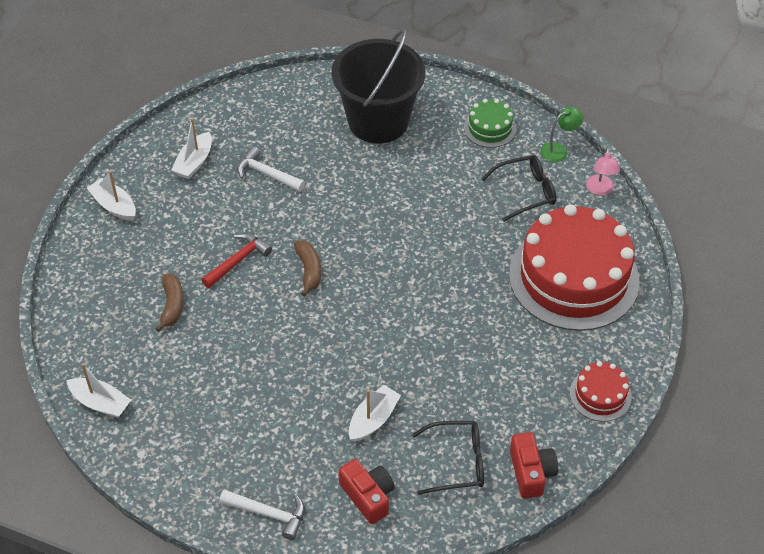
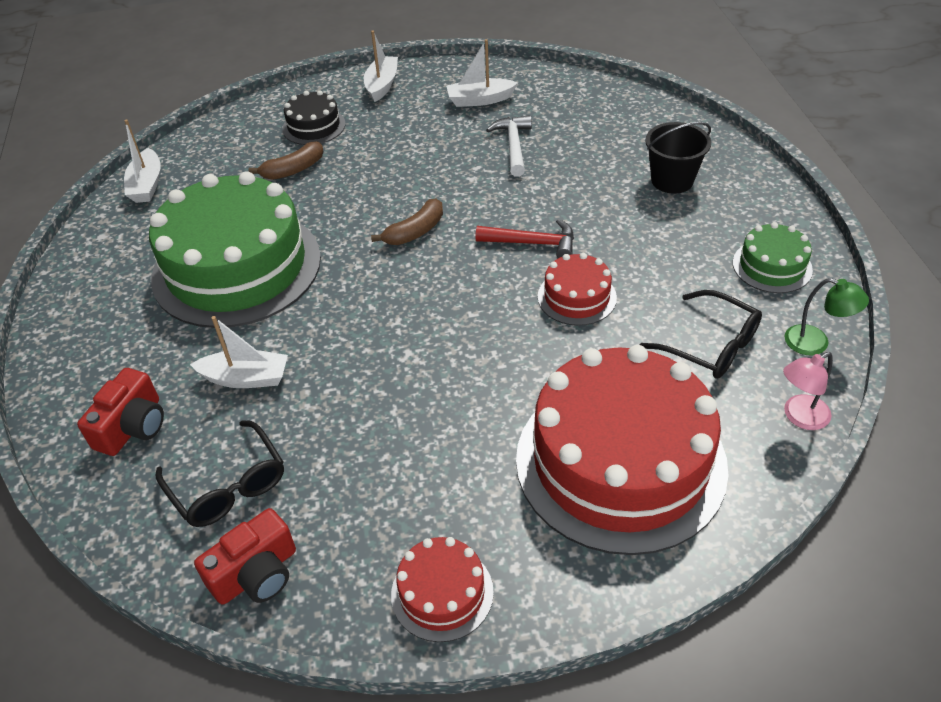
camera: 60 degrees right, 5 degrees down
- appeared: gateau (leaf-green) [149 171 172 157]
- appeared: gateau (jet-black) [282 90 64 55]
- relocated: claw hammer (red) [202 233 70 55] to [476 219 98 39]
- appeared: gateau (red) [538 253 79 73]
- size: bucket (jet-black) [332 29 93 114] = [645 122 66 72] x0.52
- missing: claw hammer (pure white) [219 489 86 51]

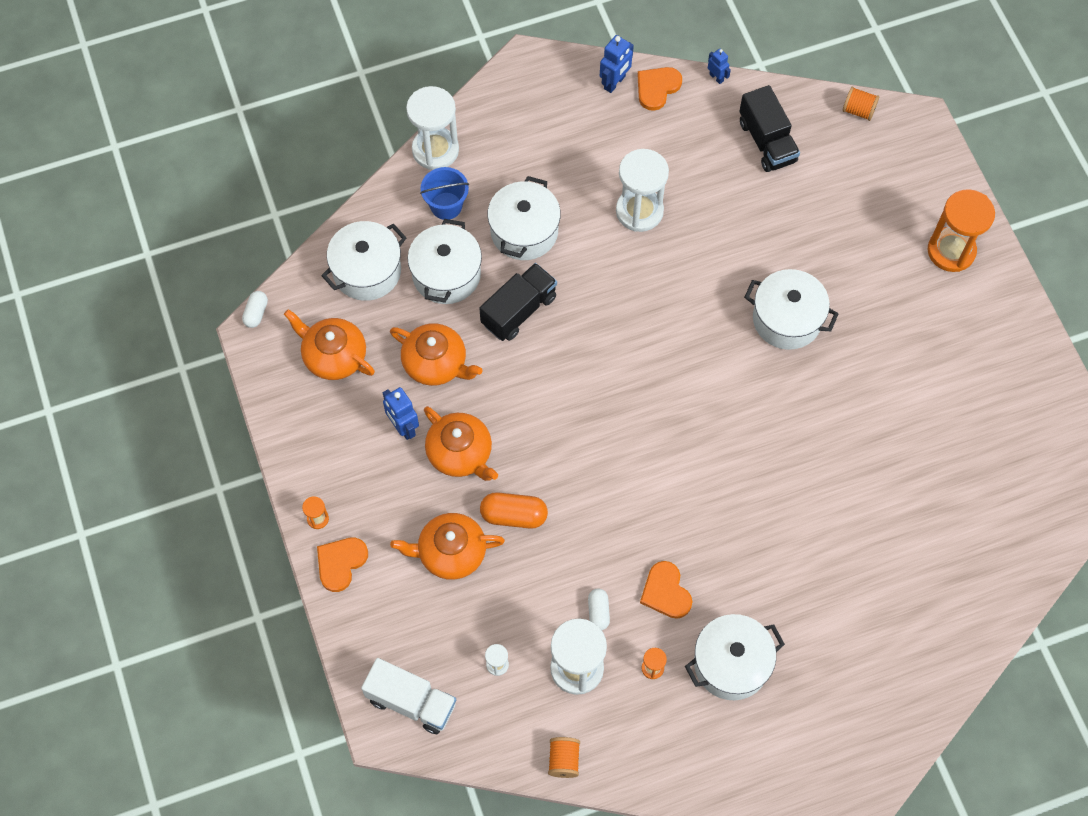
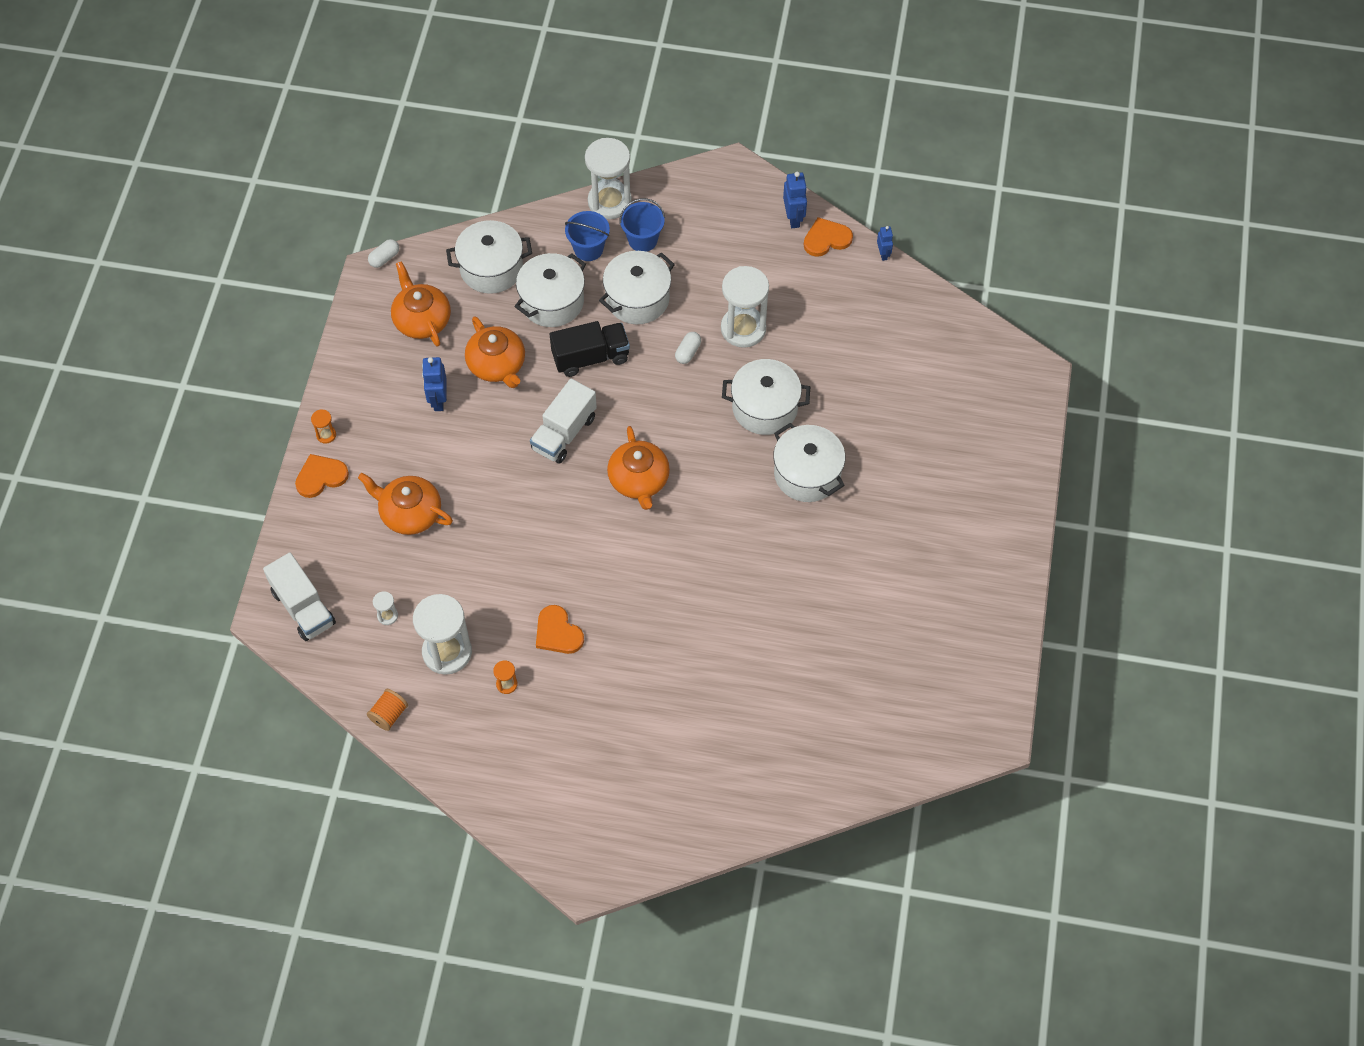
camera: 30 degrees right, 5 degrees down
- appeared: truck (pure white) [530 379 67 85]
- spun: love heart (bright orange) [640 561 52 58] = [536 605 48 49] 45 degrees counterclockwise
- relocated: china teapot (bright orange) [424 406 74 75] to [607 426 63 84]
- appeared: bucket (cobalt) [619 198 46 54]
- relocated: pill shape (pure white) [588 588 22 42] to [675 332 26 32]
- relocated: stockpot (pure white) [685 614 100 86] to [722 359 88 76]
- spun: robot figure (cobalt) [600 35 34 58] = [783 172 24 56] 75 degrees counterclockwise
- missing: pill shape (bright orange) [480 492 68 37]
- missing: truck (jet-black) [739 85 61 87]
- missing: reel of thread (bright orange) [842 87 37 34]
- missing: hourglass (bright orange) [928 189 67 83]

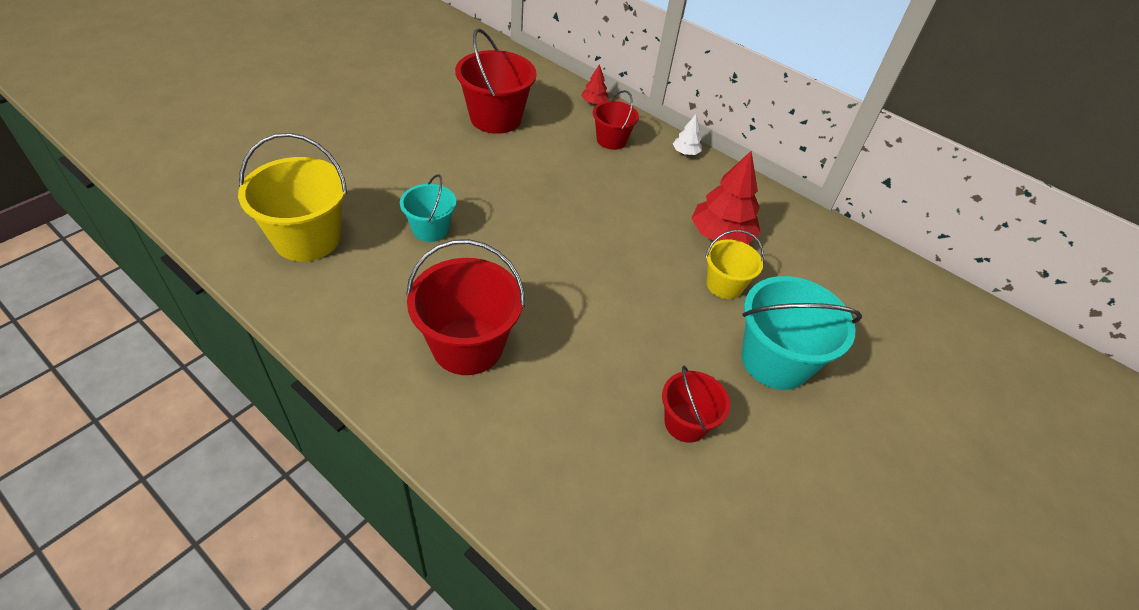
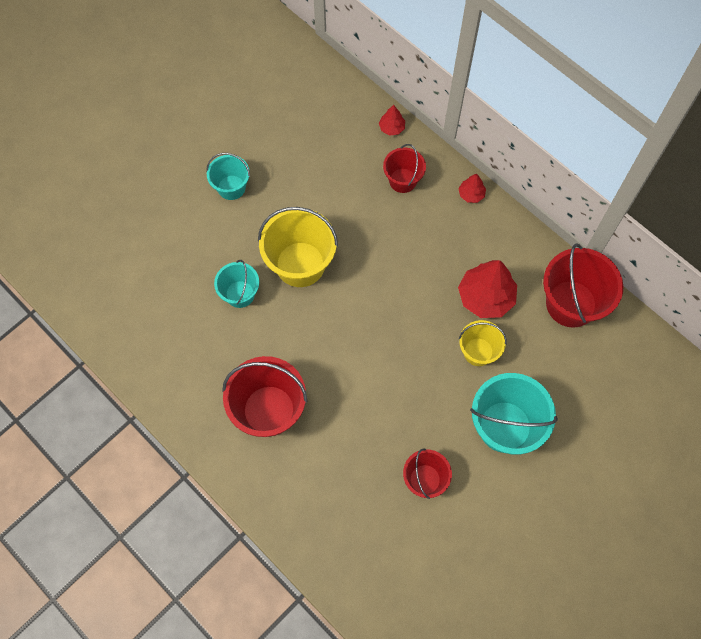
camera: 10 degrees right, 20 degrees up
- appeared: bucket (teal) [206 153 44 47]
- relocated: bucket (bright yellow) [238 133 109 128] to [258 207 80 80]
- colour: fir tree (pure white) [673 115 29 40] to fir tree (red) [458 173 28 30]
- relocated: bucket (red) [455 29 81 105] to [543 243 80 85]

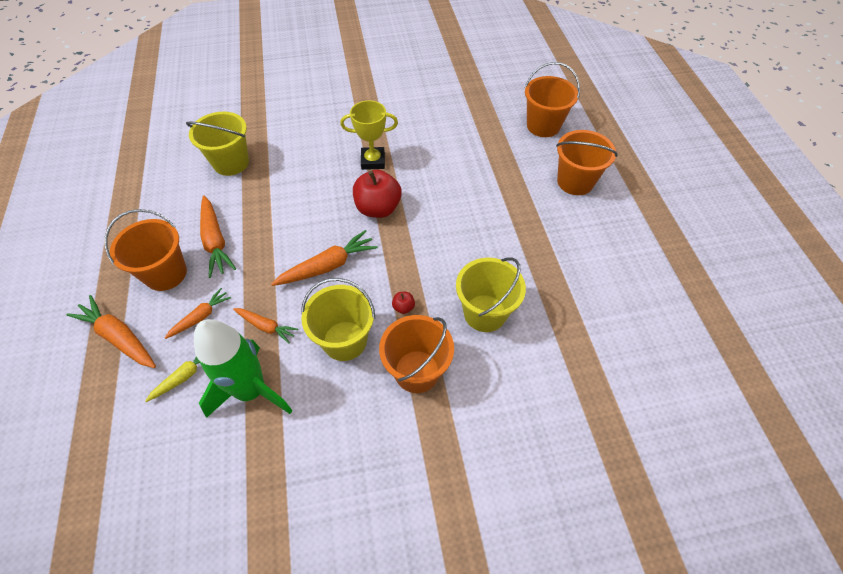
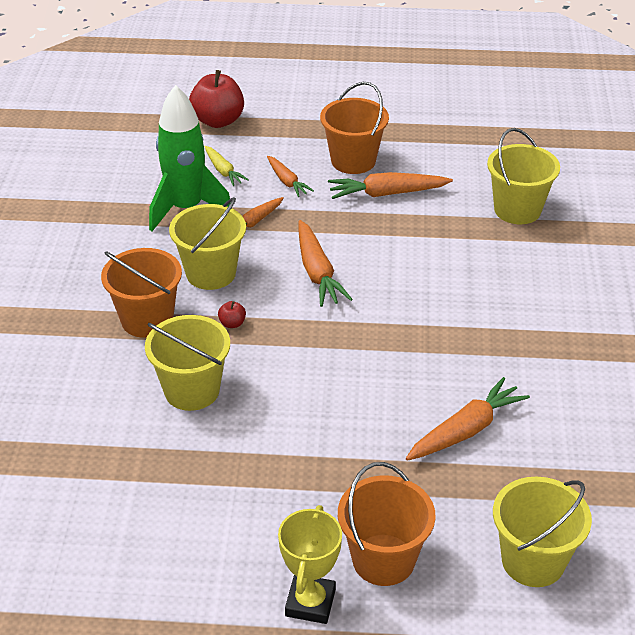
camera: 105 degrees right, 15 degrees down
- relocated: toy apple (red) [353 170 49 48] to [189 70 55 58]
- relocated: trophy (bright yellow) [340 100 58 70] to [278 505 64 119]
- relocated: root vegetable (bright orange) [66 295 90 73] to [406 377 124 84]
- colour: bucket (bright orange) [525 62 55 75] to bucket (bright yellow) [493 477 99 110]

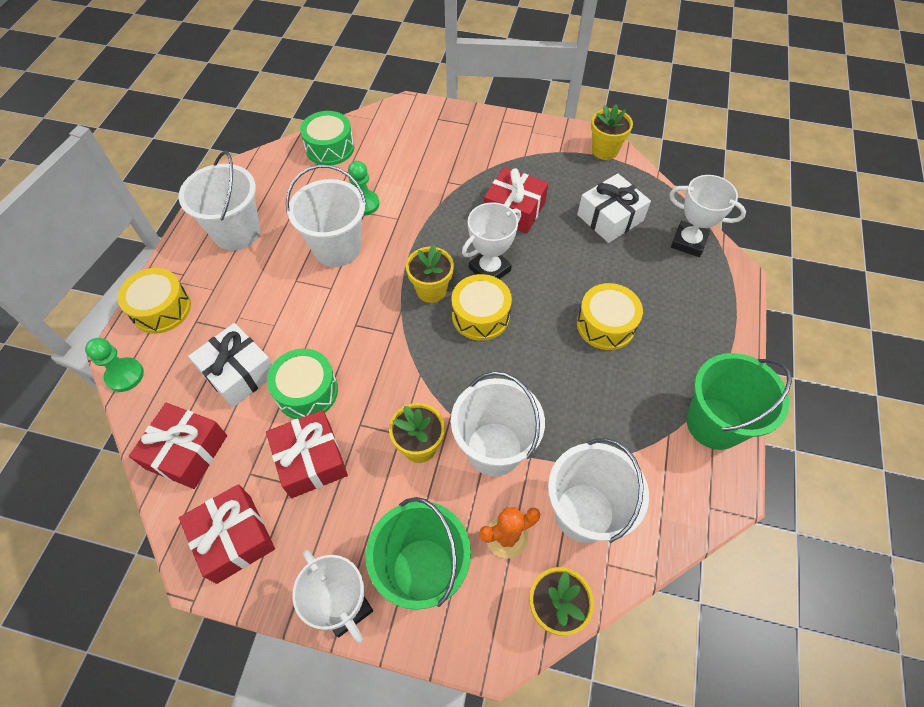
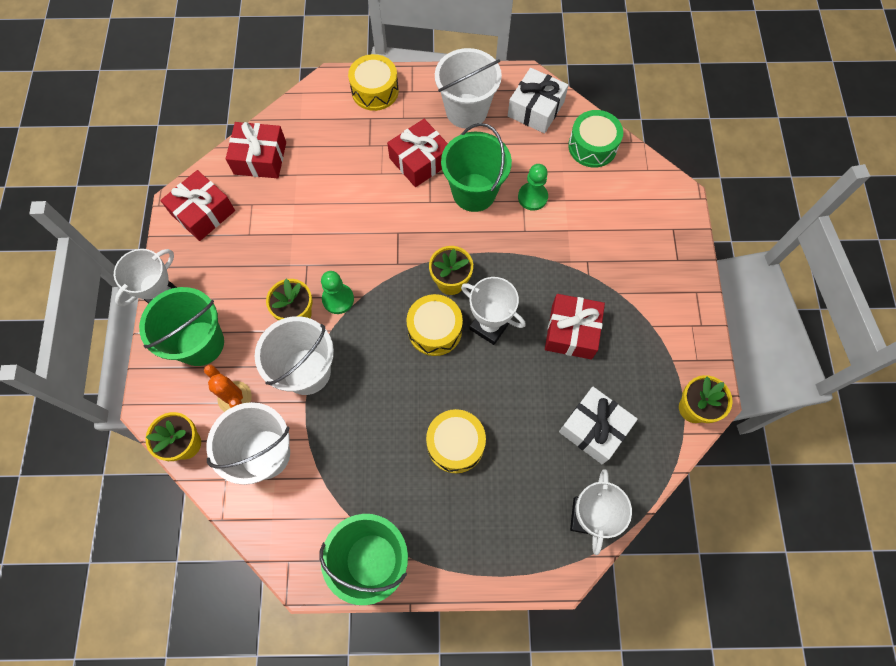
camera: 75 degrees right, 10 degrees up
- relocated: pawn (leaf-green) [85 338 59 54] to [321 271 33 43]
- relocated: wrapped gift (red) [266 410 82 88] to [387 119 61 68]
- colour: bucket (pure white) [286 165 80 102] to bucket (leaf-green) [441 123 71 89]
- relocated: wrapped gift (pure white) [188 323 84 84] to [508 68 60 66]
- missing: drum (leaf-green) [267 349 71 70]

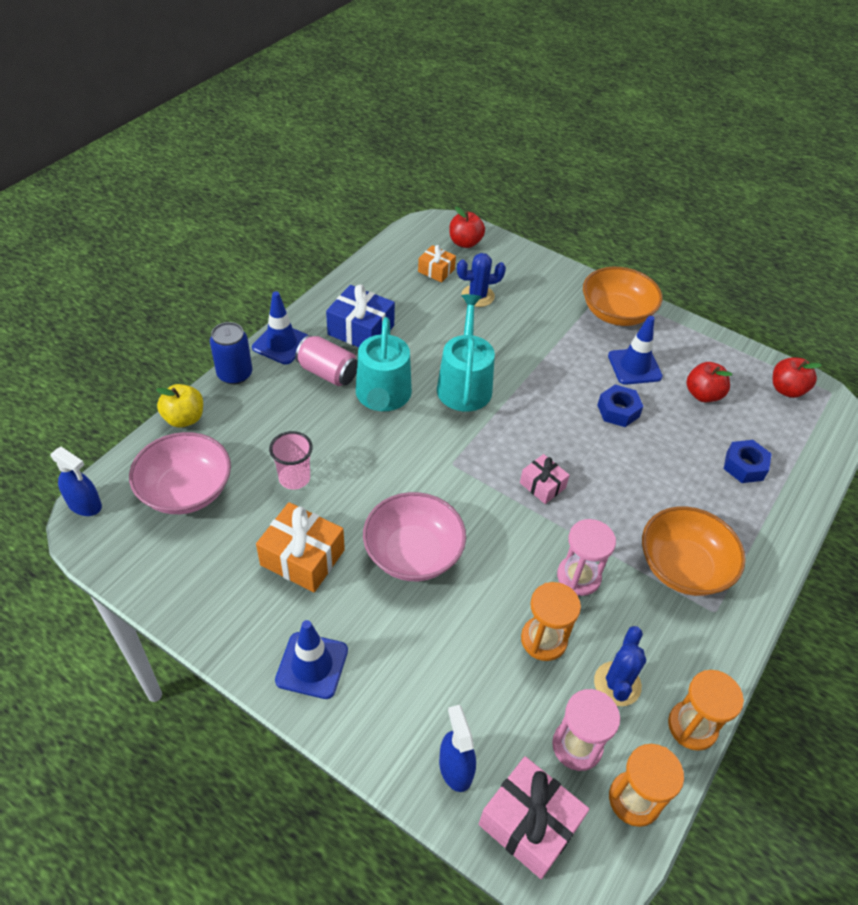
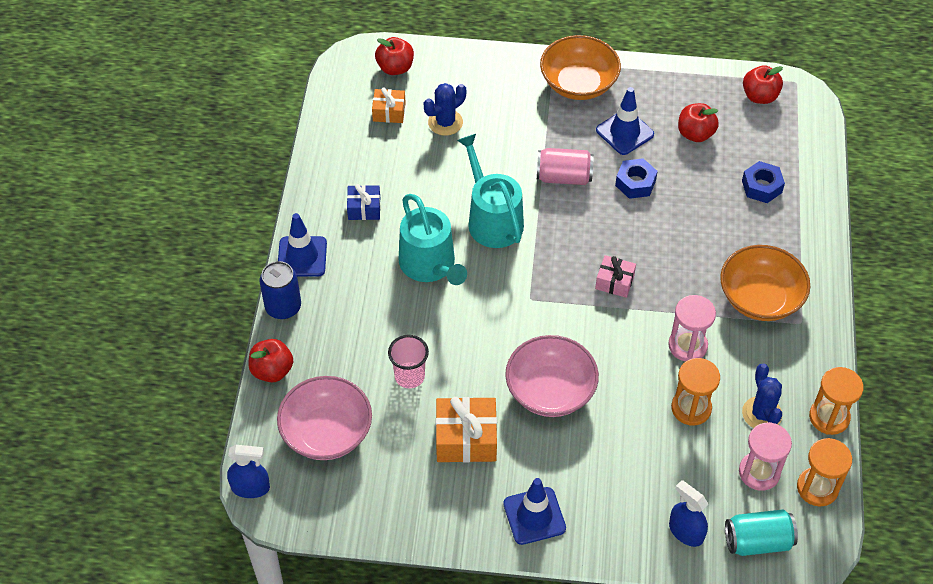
camera: 25 degrees left, 5 degrees up
- colour: toy apple (bright yellow) [156 384 47 44] to toy apple (red) [248 339 45 43]
- size: wrapped gift (cobalt) [326 284 69 63] = [347 184 34 36] x0.59
- relocated: soda can (rose-pink) [295 335 62 51] to [537 148 57 37]
- exchanged: wrapped gift (rose-pink) [479 756 110 123] to soda can (teal) [725 509 73 47]

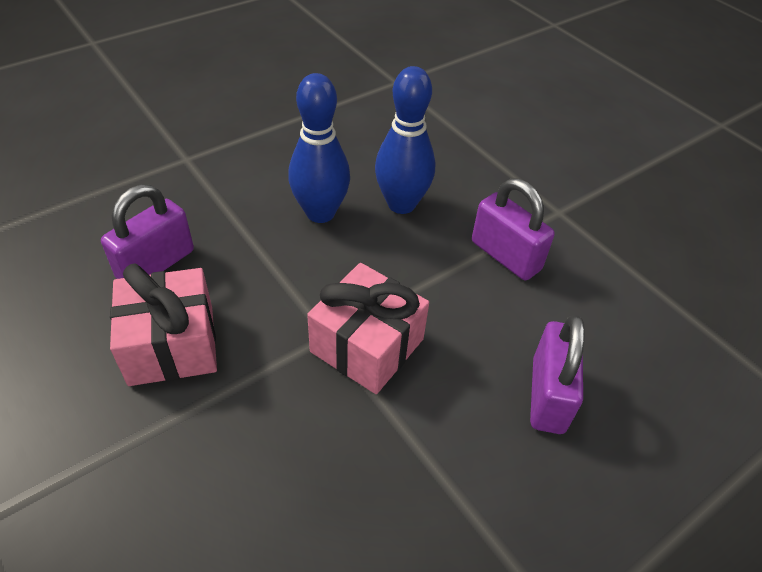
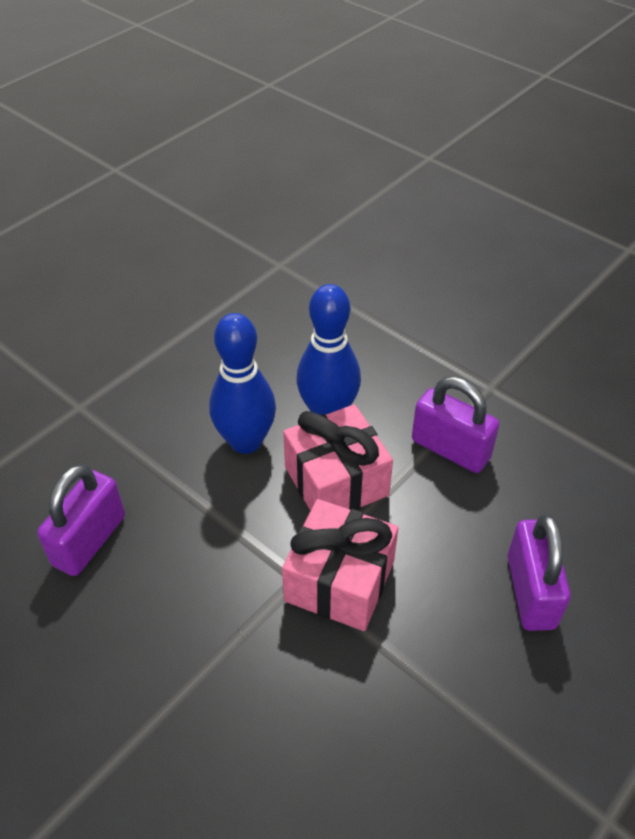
camera: 10 degrees left, 0 degrees up
- relocated: wrapped gift (rose-pink) [110 263 107 123] to [283 404 110 107]

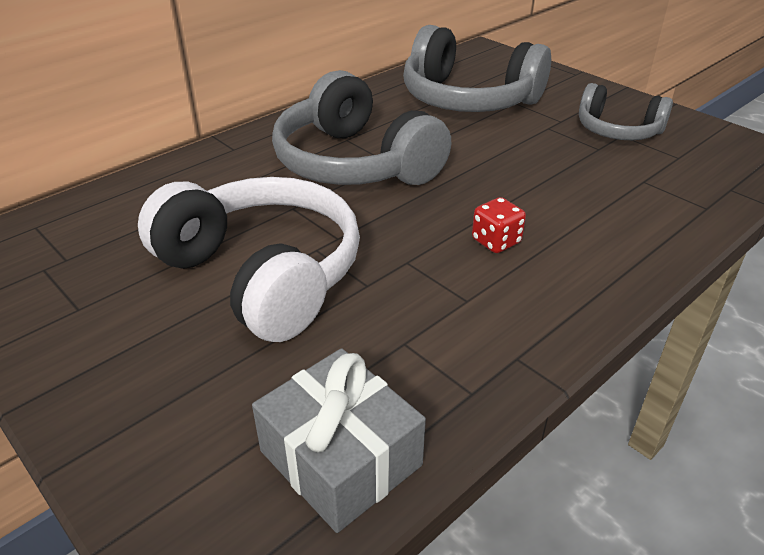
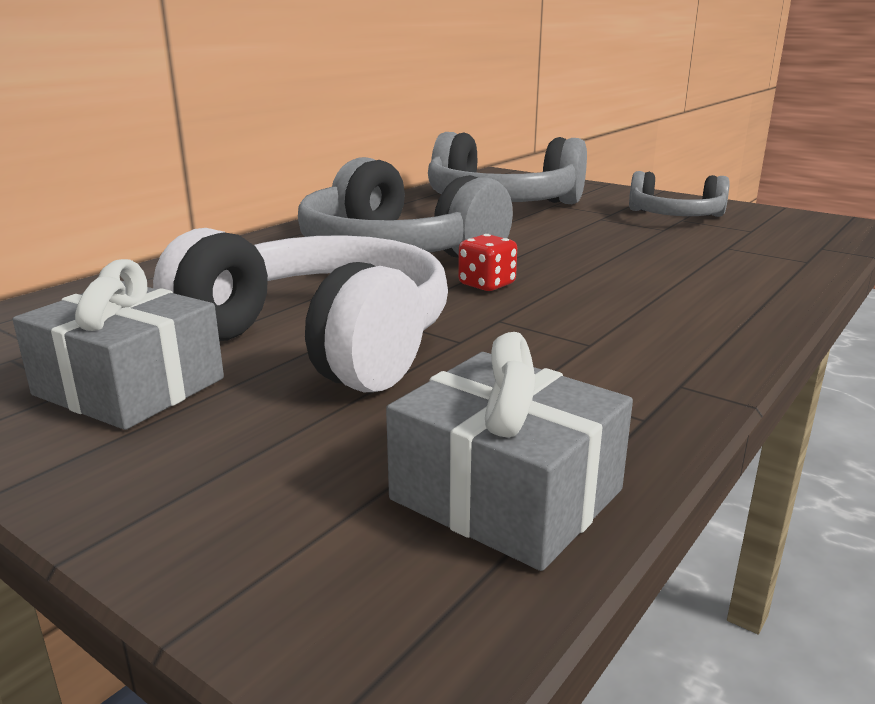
camera: 10 degrees left, 15 degrees down
- appeared: wrapped gift (ash-grey) [13 259 211 171]
- relocated: die (red) [472 197 54 56] to [458 234 59 57]

